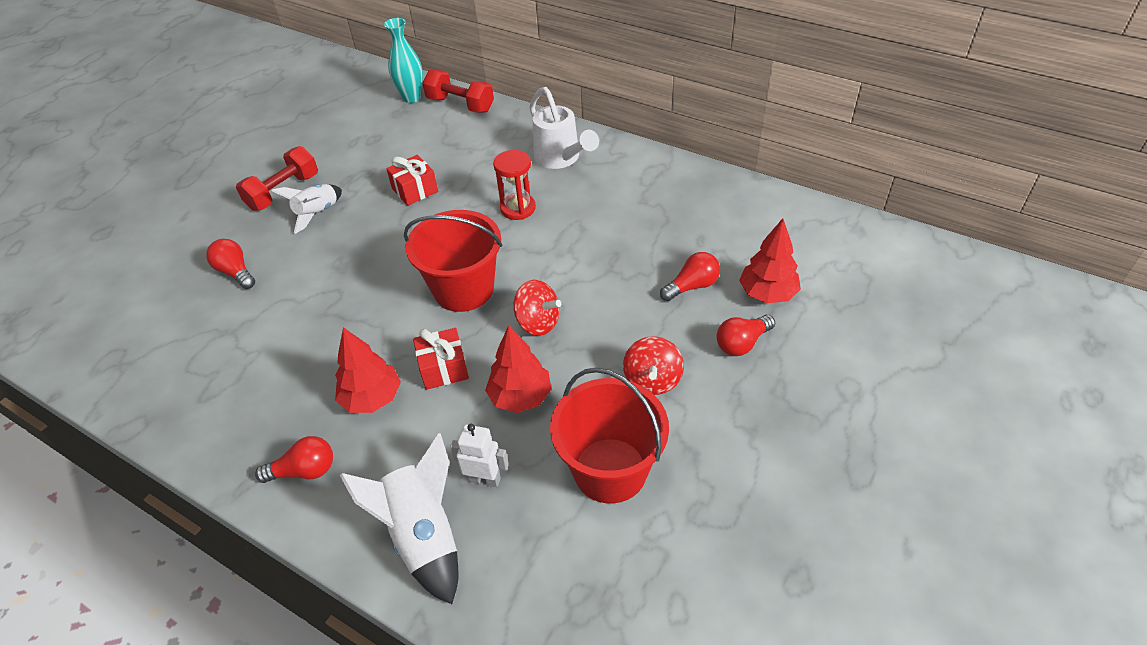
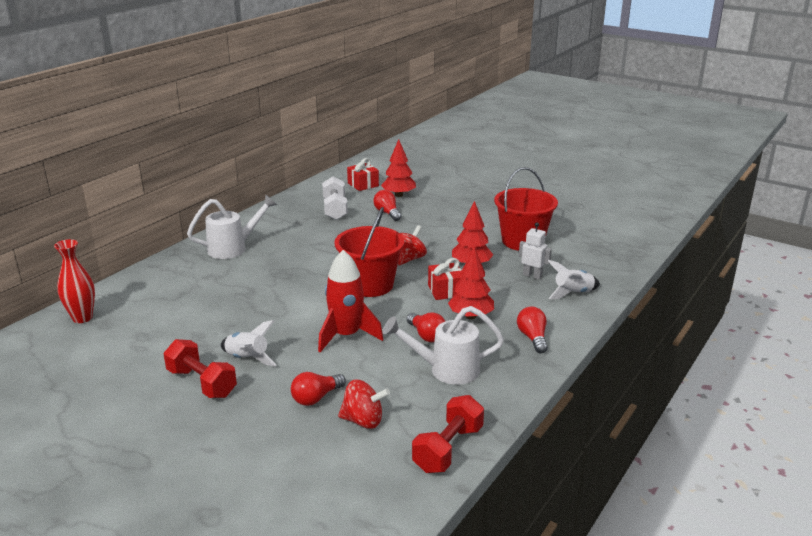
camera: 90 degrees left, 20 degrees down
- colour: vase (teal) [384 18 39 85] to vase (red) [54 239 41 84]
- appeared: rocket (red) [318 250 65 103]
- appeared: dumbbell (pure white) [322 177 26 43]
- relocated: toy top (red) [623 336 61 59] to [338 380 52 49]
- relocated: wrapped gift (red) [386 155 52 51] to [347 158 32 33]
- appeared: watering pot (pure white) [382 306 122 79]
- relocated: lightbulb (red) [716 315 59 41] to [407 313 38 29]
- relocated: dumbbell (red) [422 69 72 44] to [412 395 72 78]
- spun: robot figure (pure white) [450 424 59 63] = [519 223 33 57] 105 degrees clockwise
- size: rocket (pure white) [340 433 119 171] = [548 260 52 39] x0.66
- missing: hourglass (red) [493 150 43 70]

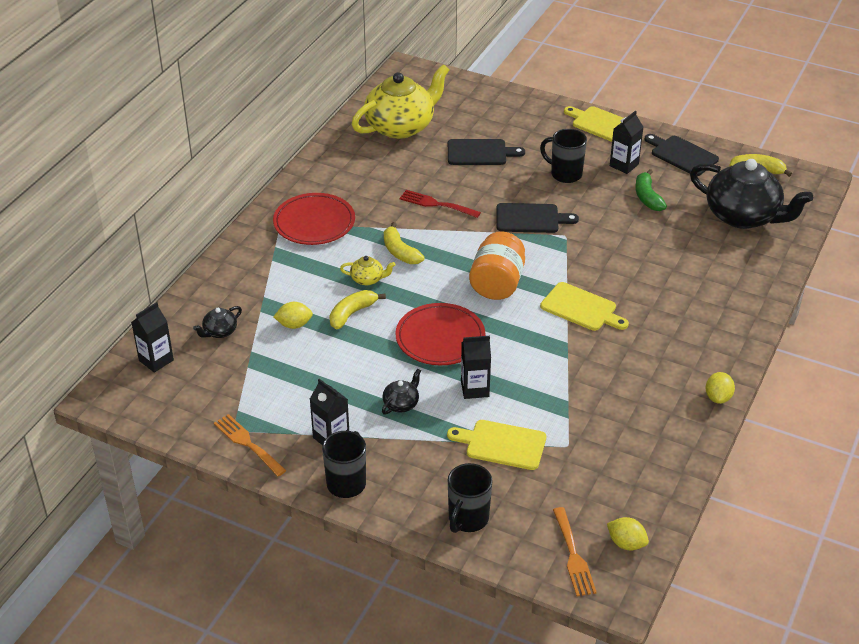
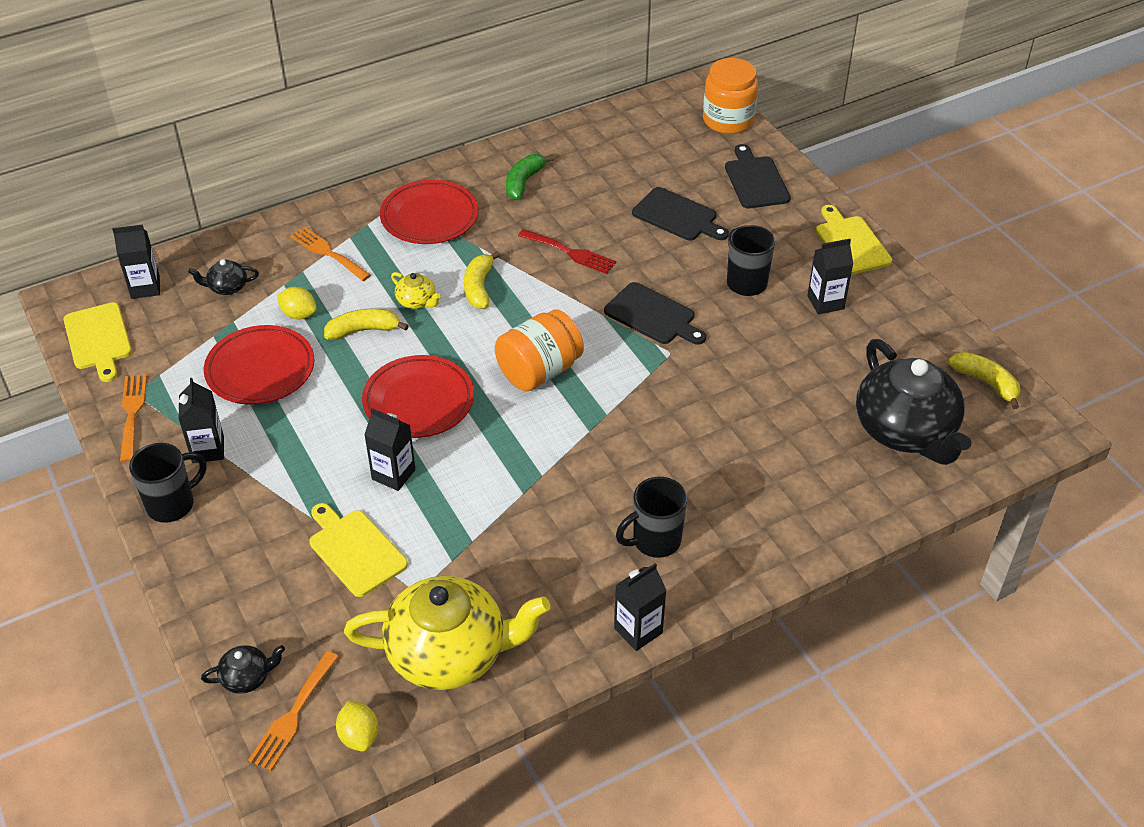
camera: 35 degrees right, 5 degrees up
- relocated: bread board (bright yellow) [540 282 89 49] to [64 302 68 80]
- relocated: china teapot (jet-black) [382 369 39 46] to [201 645 84 49]
- appeared: flat dish (red) [204 325 110 80]
- appeared: table fork (bright orange) [290 227 81 54]
- relocated: china teapot (bright yellow) [352 64 97 75] to [344 576 206 114]
- relocated: banana fruit (leaf-green) [635 169 32 42] to [506 154 48 46]
- spun: table fork (red) [399 190 82 28] = [518 229 98 45] 150 degrees clockwise
- exchanged: citrus fruit (bright yellow) [705 372 30 32] to juice carton (jet-black) [614 563 53 88]
- relocated: mug (jet-black) [448 463 44 70] to [616 477 71 81]
- appeared: jam jar (bright orange) [703 58 55 76]
- relocated: bread board (jet-black) [644 134 75 42] to [725 144 66 65]

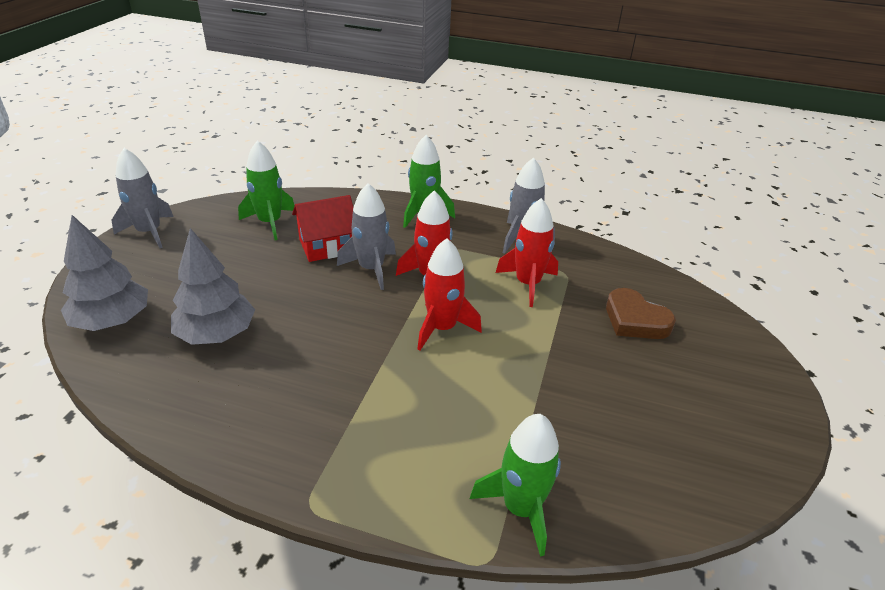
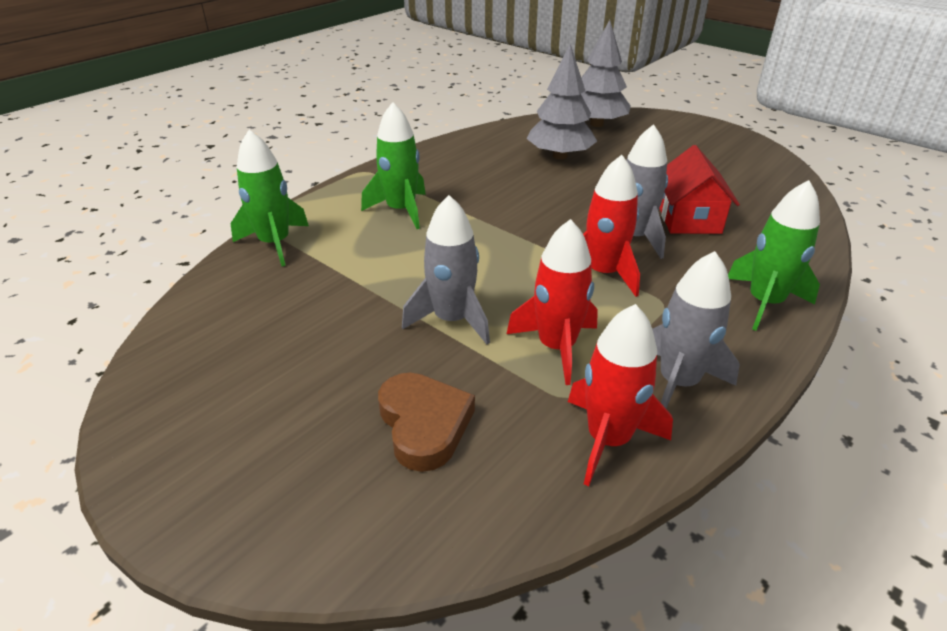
camera: 115 degrees right, 0 degrees up
- relocated: rocket (leaf-green) [238 140 56 100] to [361 102 65 127]
- spun: love heart (dark brown) [606 288 70 51] = [378 373 97 99] 90 degrees clockwise
- relocated: rocket (ash-grey) [111 148 63 100] to [402 195 88 150]
- relocated: rocket (red) [418 238 64 112] to [568 304 105 182]

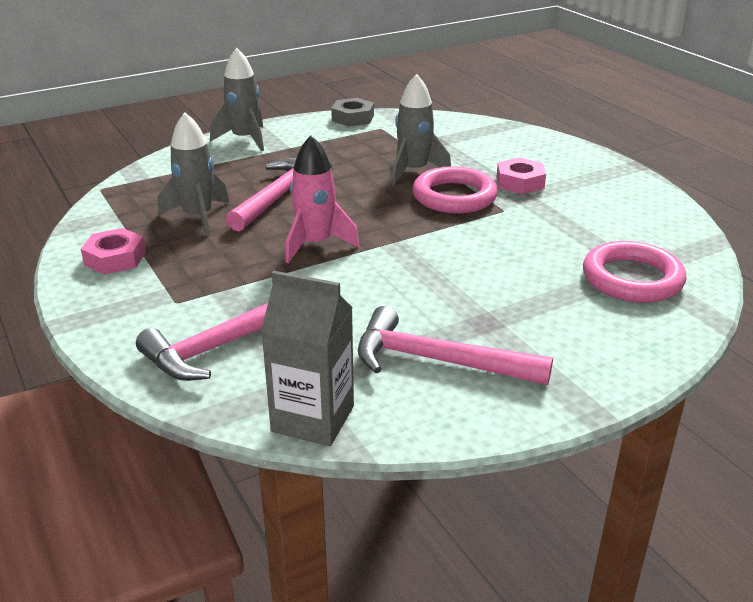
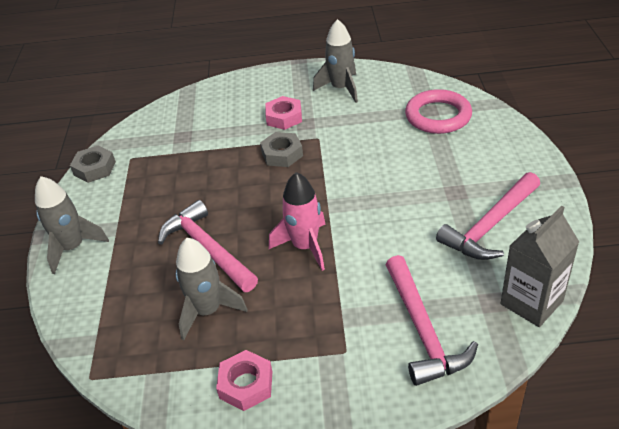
camera: 60 degrees left, 10 degrees up
- exchanged: torus (rose-pink) [413 166 85 48] to nut (ash-grey) [260 132 43 35]
- relocated: rocket (ash-grey) [392 74 59 111] to [313 19 45 84]

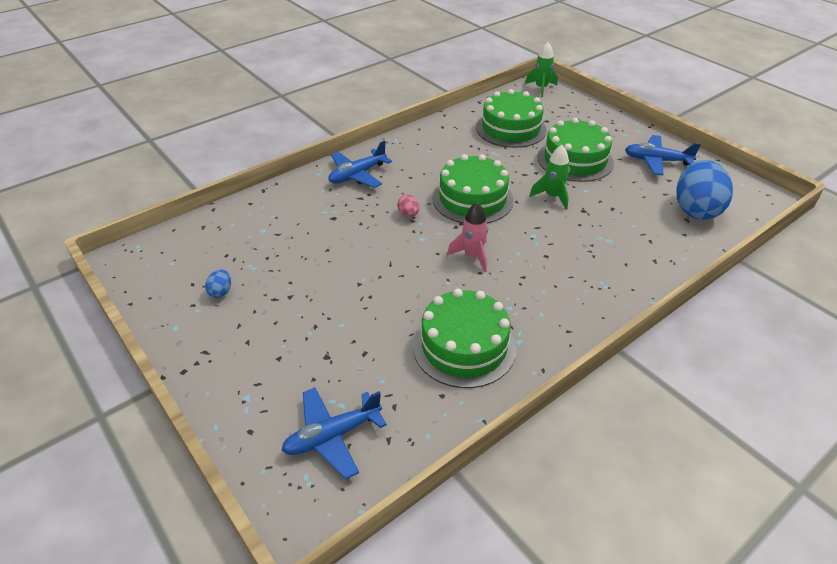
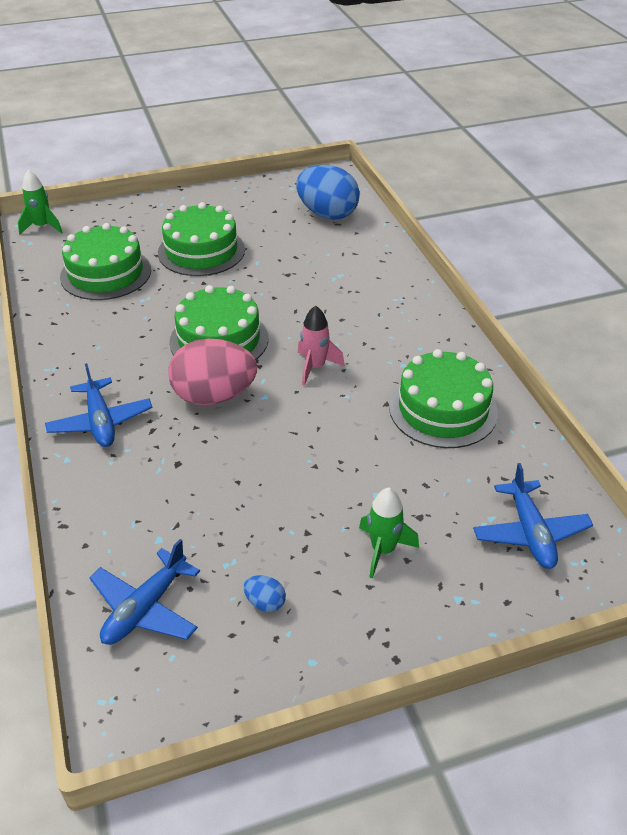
camera: 70 degrees left, 0 degrees up
- relocated: aeroplane (cobalt) [625 135 76 40] to [89 539 111 106]
- size: egg shape (rose-pink) [397 195 22 22] = [168 339 89 66] x2.45
- relocated: rocket (leaf-green) [530 145 40 65] to [359 487 60 92]

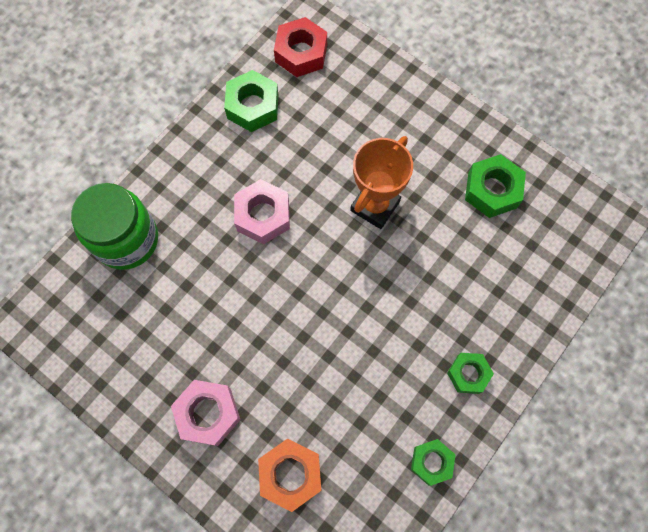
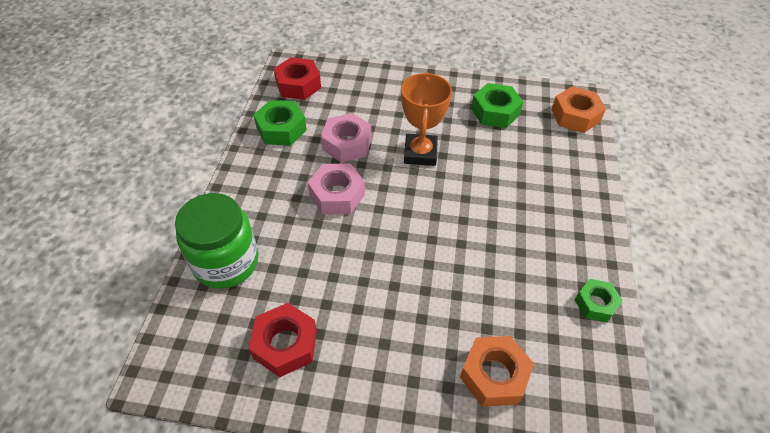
camera: 30 degrees left, 20 degrees down
- appeared: nut (red) [249 303 68 74]
- relocated: nut (rose-pink) [171 380 70 66] to [321 113 51 50]
- appeared: nut (bright orange) [551 86 55 47]
- missing: nut (leaf-green) [447 353 47 41]

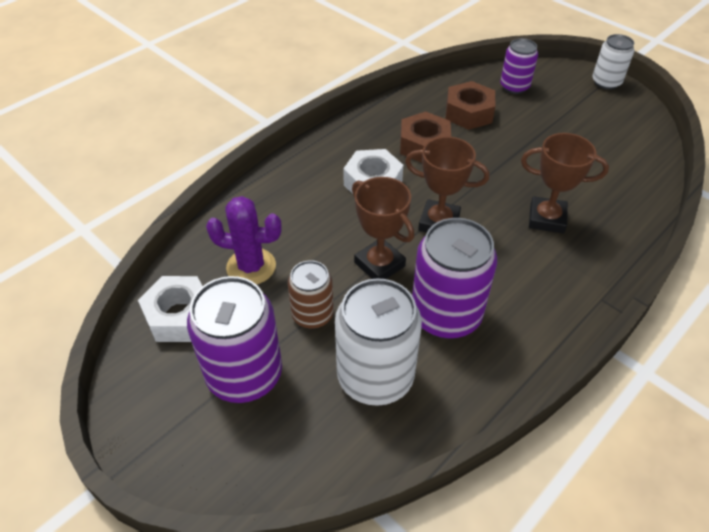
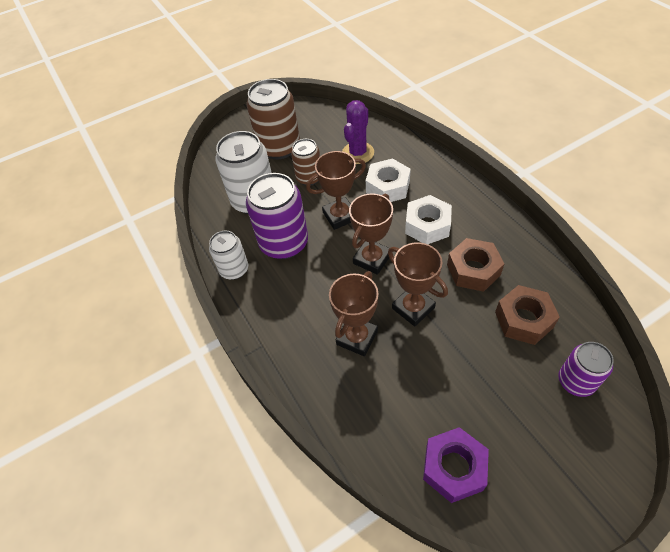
camera: 110 degrees right, 5 degrees up
- relocated: soda can (pure white) [592 34 42 56] to [209 230 39 50]
- colour: soda can (purple) [187 276 95 127] to soda can (dark brown) [246 79 54 80]
- relocated: nut (pure white) [138 276 64 66] to [366 158 45 44]
- appeared: trophy (dark brown) [388 242 60 85]
- appeared: nut (purple) [423 427 66 76]

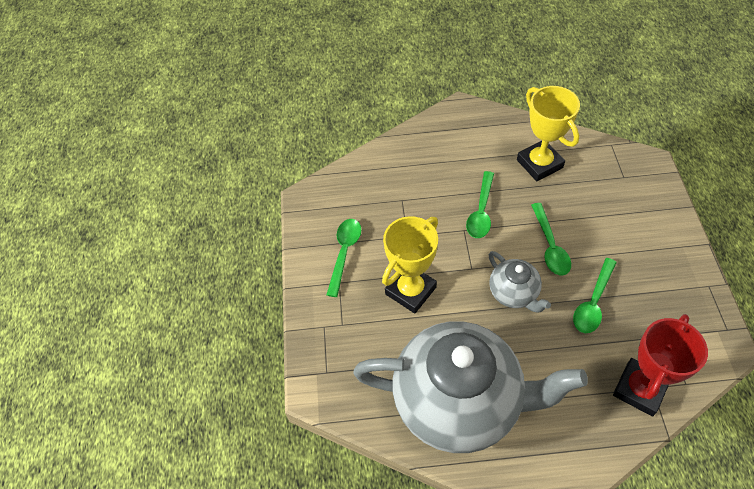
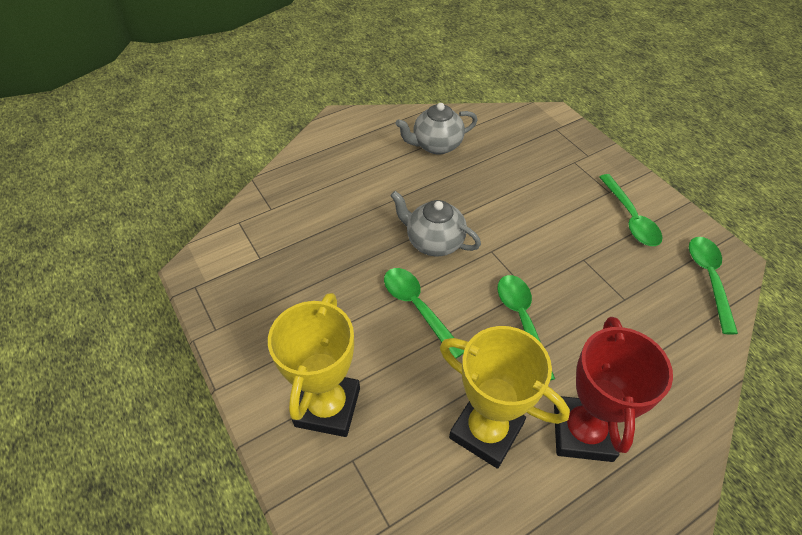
camera: 150 degrees right, 5 degrees down
- relocated: trophy (bright yellow) [382 216 56 97] to [268 293 92 144]
- size: china teapot (ash-grey) [353 321 235 132] = [395 103 83 52] x0.44
- relocated: trophy (red) [613 314 95 102] to [554 317 119 145]
- relocated: teaspoon (leaf-green) [573 258 44 75] to [689 237 49 98]

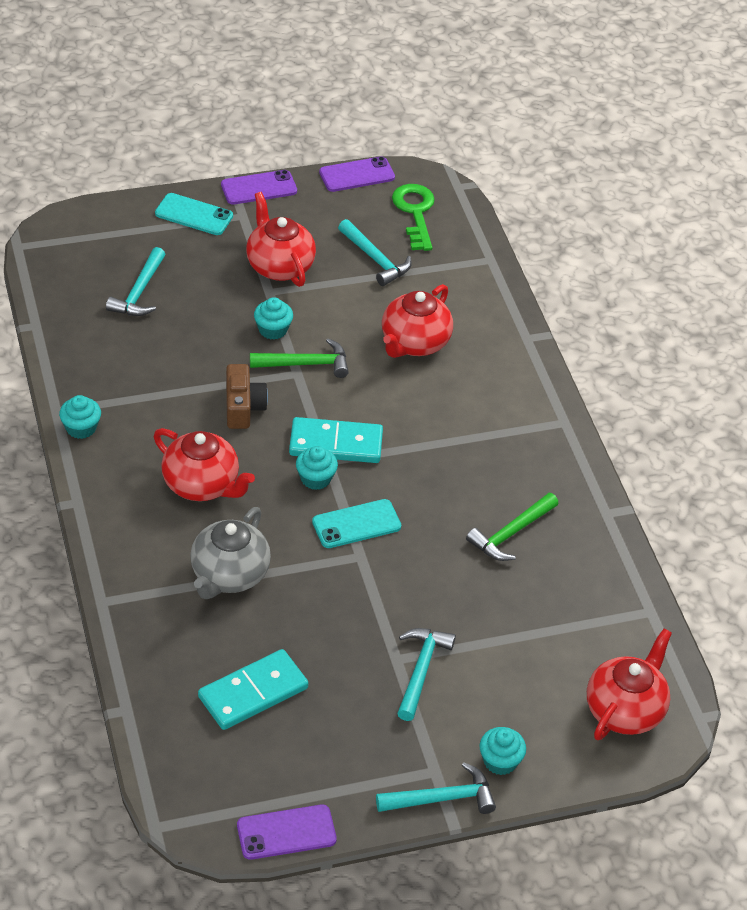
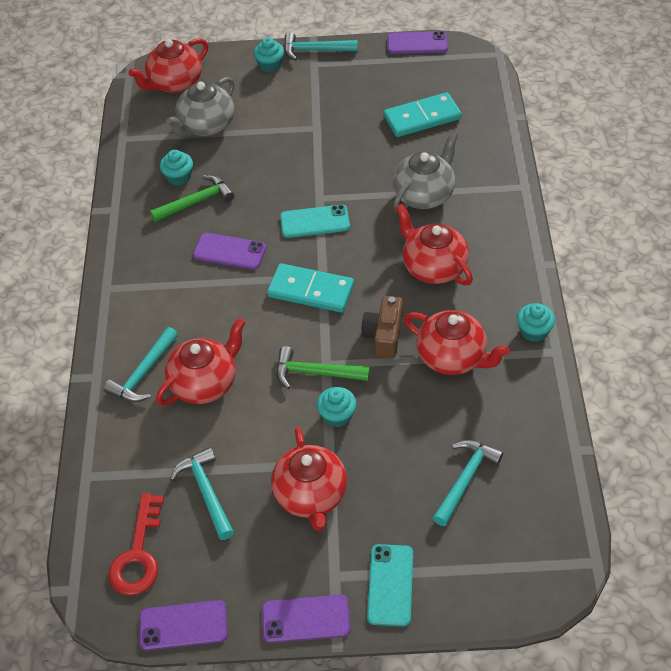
camera: 160 degrees left, 5 degrees up
- relocated: claw hammer (teal) [397 628 59 93] to [104 327 74 75]
- colour: key (leaf-green) [392 184 43 67] to key (red) [108 493 56 103]
- relocated: cupcake (teal) [296 446 42 44] to [160 150 33 36]
- appeared: china teapot (ash-grey) [166 77 69 61]
- appeared: smartphone (purple) [193 233 73 37]
- spun: smartphone (teal) [155 193 78 42] = [367 544 46 83] 60 degrees clockwise
- appeared: china teapot (red) [404 310 106 65]

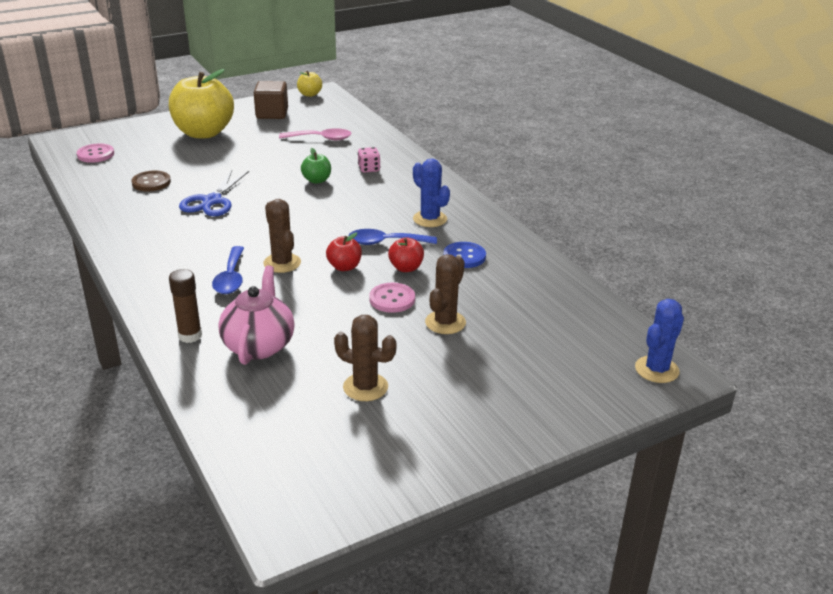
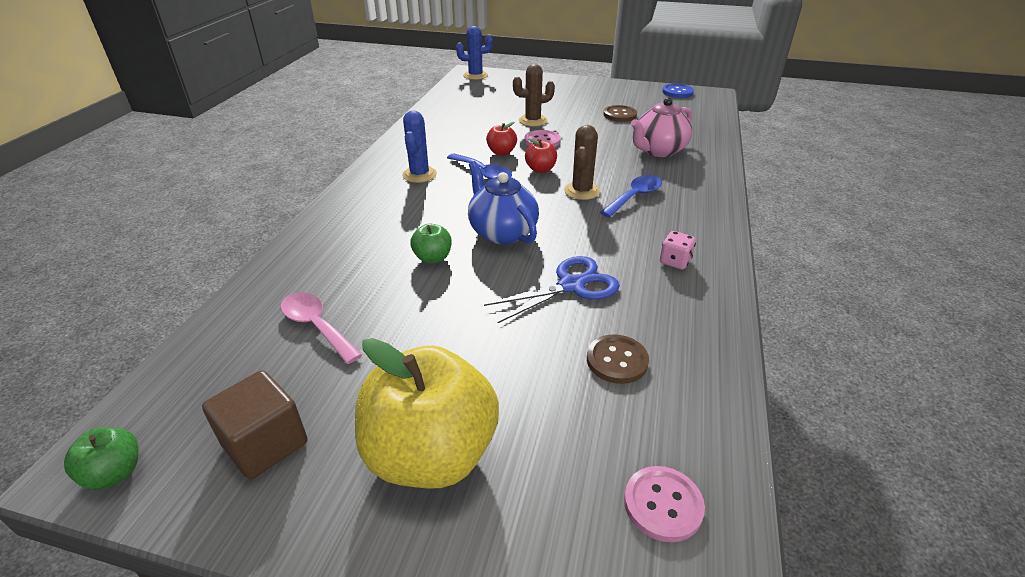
camera: 135 degrees left, 5 degrees up
- colour: toy apple (bright yellow) [297 71 25 26] to toy apple (leaf-green) [64 427 74 63]
- appeared: china teapot (cobalt) [468 161 71 83]
- exchanged: cactus (dark brown) [334 315 63 86] to shirt button (dark brown) [604 105 33 17]
- relocated: die (rose-pink) [358 147 22 26] to [660 231 36 38]
- relocated: shirt button (cobalt) [443 242 43 26] to [662 84 32 14]
- missing: glue (dark brown) [169 269 33 74]

